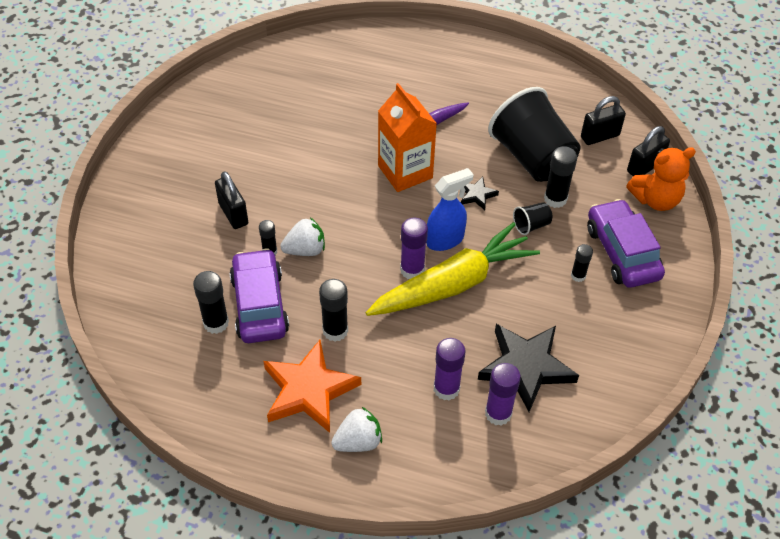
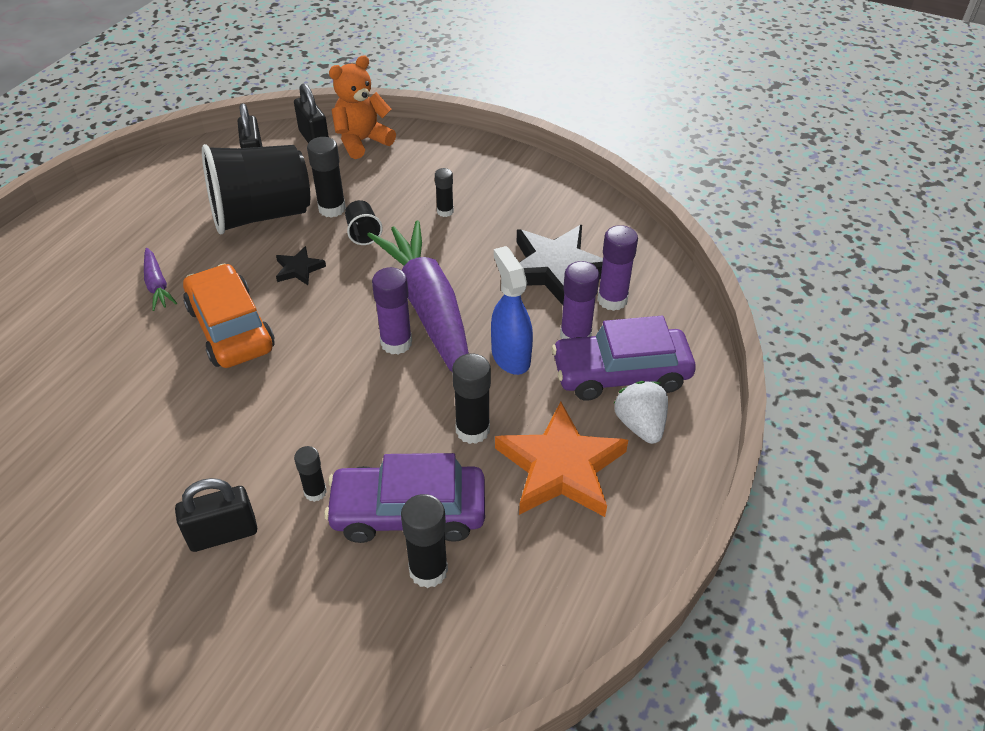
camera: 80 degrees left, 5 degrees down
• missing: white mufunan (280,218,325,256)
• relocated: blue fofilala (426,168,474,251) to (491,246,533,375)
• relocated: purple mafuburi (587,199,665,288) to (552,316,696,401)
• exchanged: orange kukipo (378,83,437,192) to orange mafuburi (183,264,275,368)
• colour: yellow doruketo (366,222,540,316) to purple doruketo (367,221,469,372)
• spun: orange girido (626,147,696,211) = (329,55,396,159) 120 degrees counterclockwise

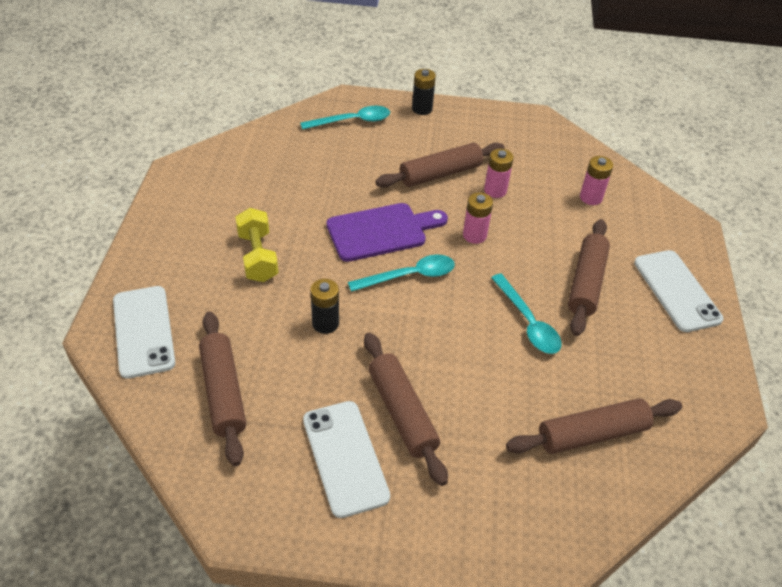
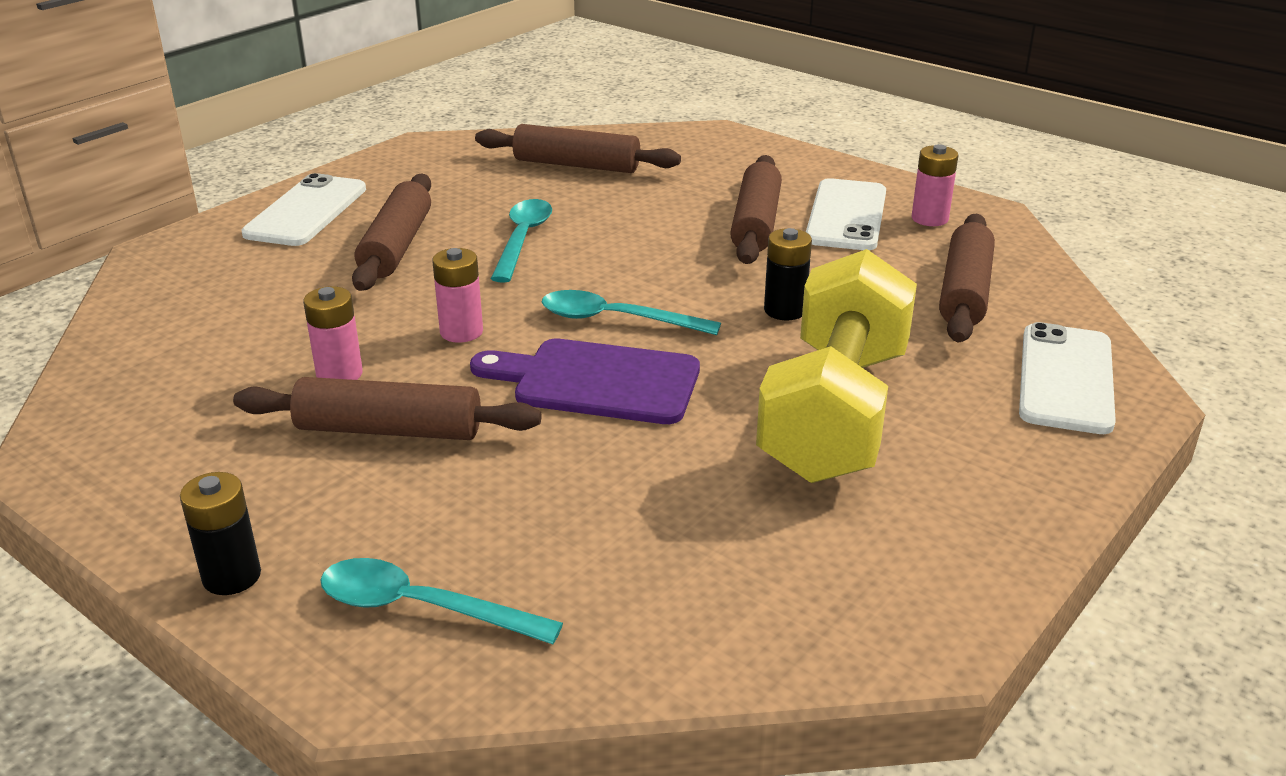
camera: 145 degrees left, 15 degrees down
• relocated: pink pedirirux (580,156,613,205) to (912,144,958,226)
• spun: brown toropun (568,219,610,336) = (352,174,431,291) 45 degrees counterclockwise
• size: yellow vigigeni (235,208,279,282) = (756,249,917,483) x1.85

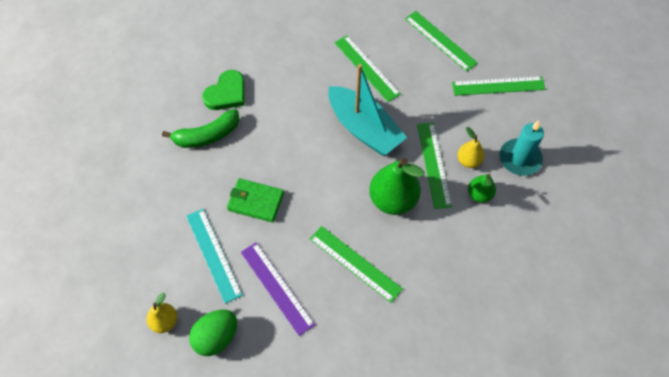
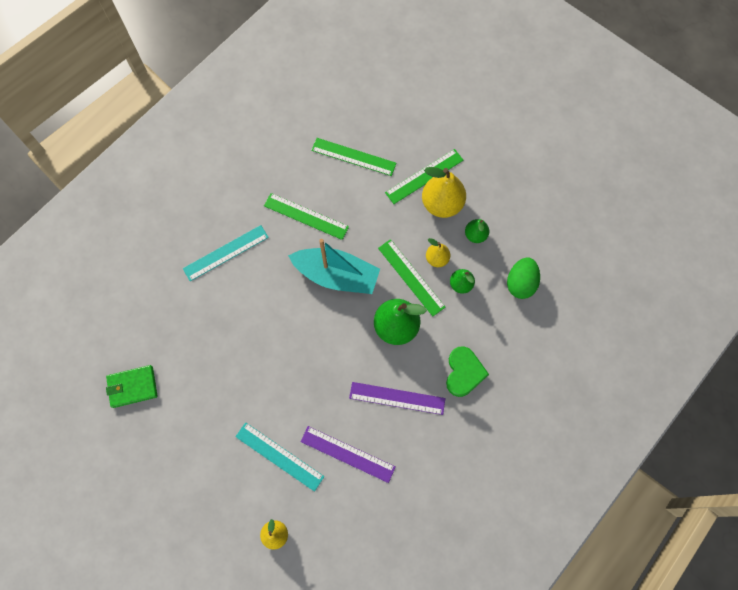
camera: 30 degrees left, 10 degrees up
• missing: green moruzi (162,109,240,148)
• appeared: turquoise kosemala (183,225,269,281)
• appeared: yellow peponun (422,167,466,218)
• relocated: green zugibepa (189,310,237,356) to (507,257,540,299)
• relocated: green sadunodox (202,70,245,110) to (446,346,489,397)
• relocated: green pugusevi (227,178,284,222) to (106,365,158,408)
• exchanged: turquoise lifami (499,121,544,176) to green peponun (465,219,489,243)
• colour: green kosemala (310,226,403,303) to purple kosemala (349,382,446,415)

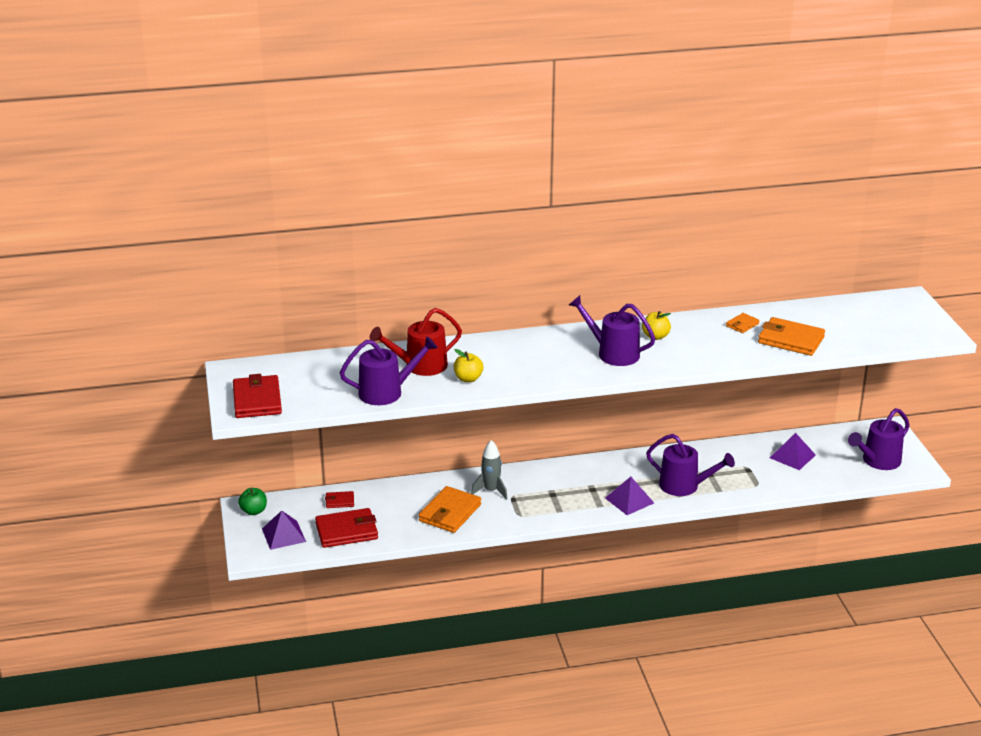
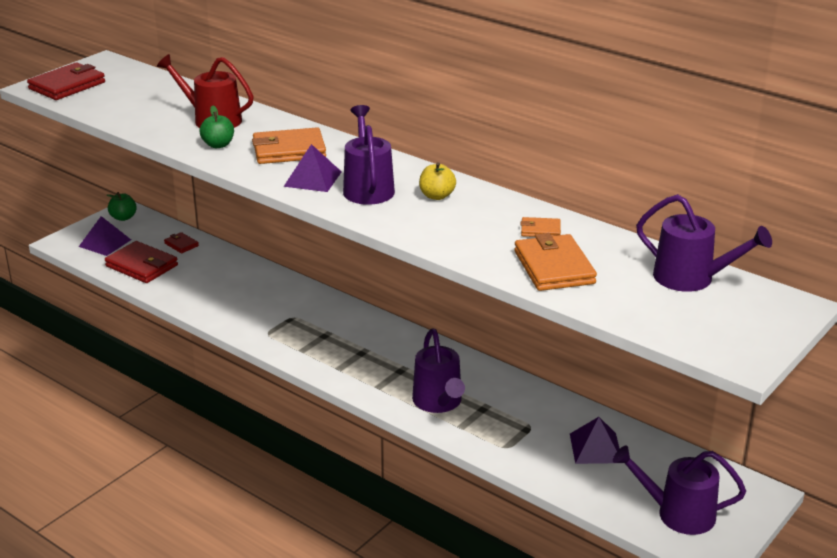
camera: 50 degrees right, 0 degrees up
• missing: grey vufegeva (471,440,507,500)
• relocated: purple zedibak (340,336,438,405) to (636,194,772,292)
• relocated: orange pugusevi (419,486,481,533) to (252,127,326,164)
• relocated: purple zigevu (605,477,654,515) to (284,144,342,192)
• colour: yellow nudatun (454,349,483,382) to green nudatun (199,106,234,148)

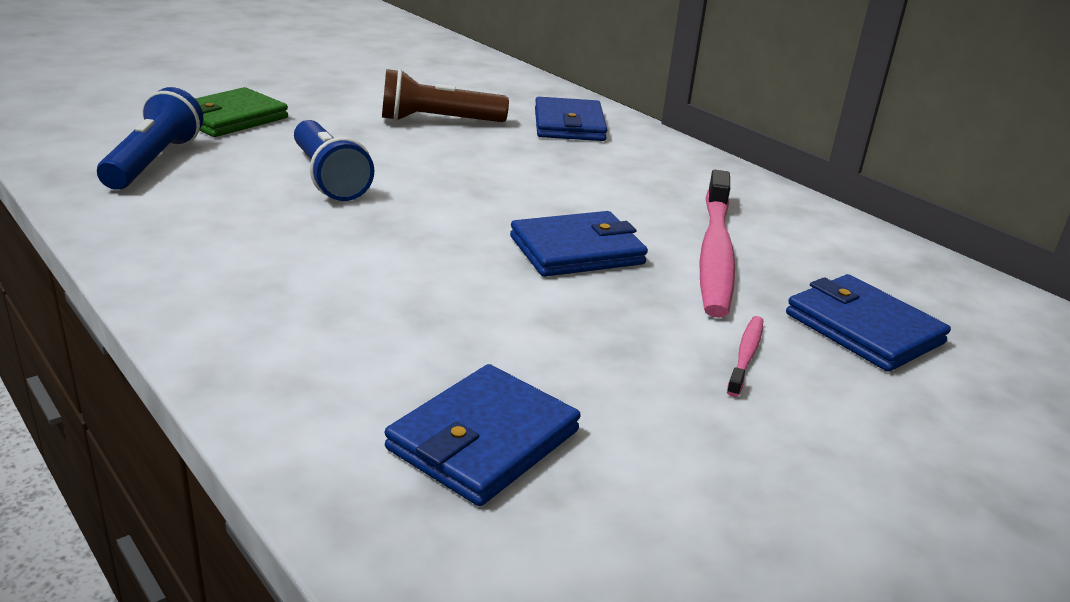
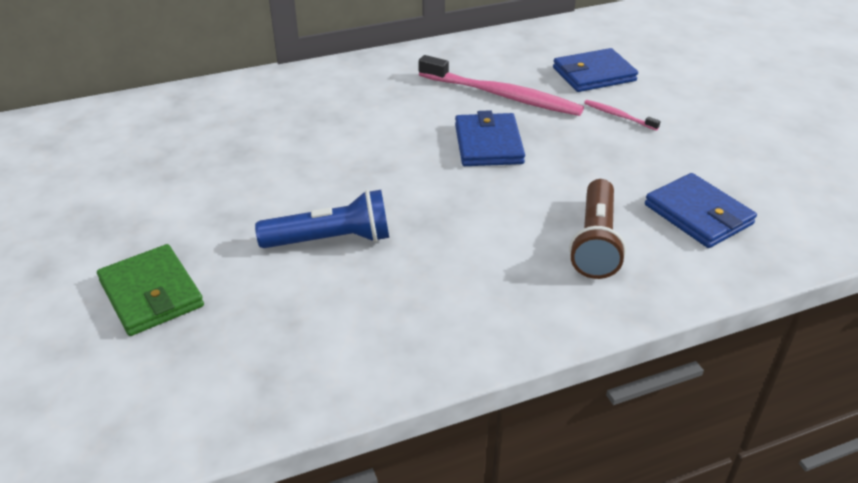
camera: 70 degrees left, 10 degrees up
• missing: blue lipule (97,87,203,190)
• missing: blue pugusevi (535,97,607,141)
• relocated: brown lipule (382,69,509,122) to (569,179,626,279)

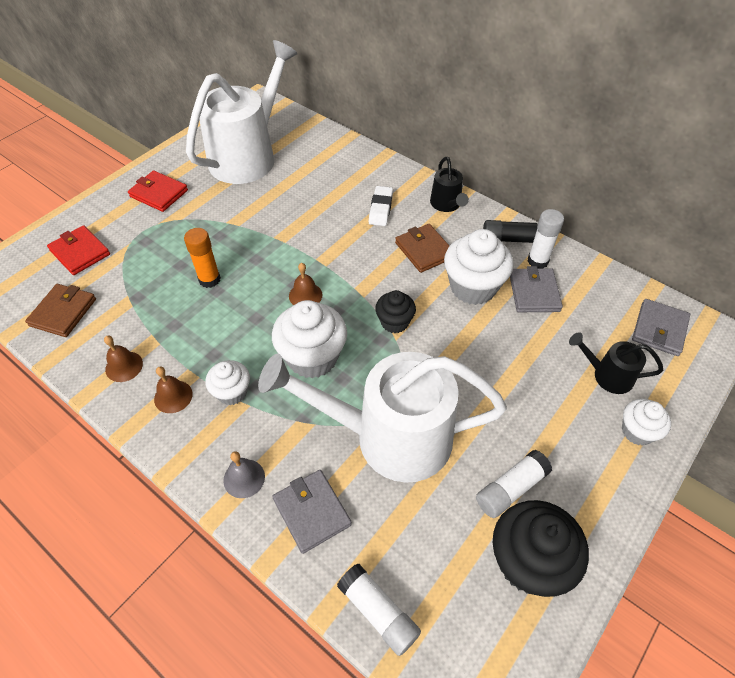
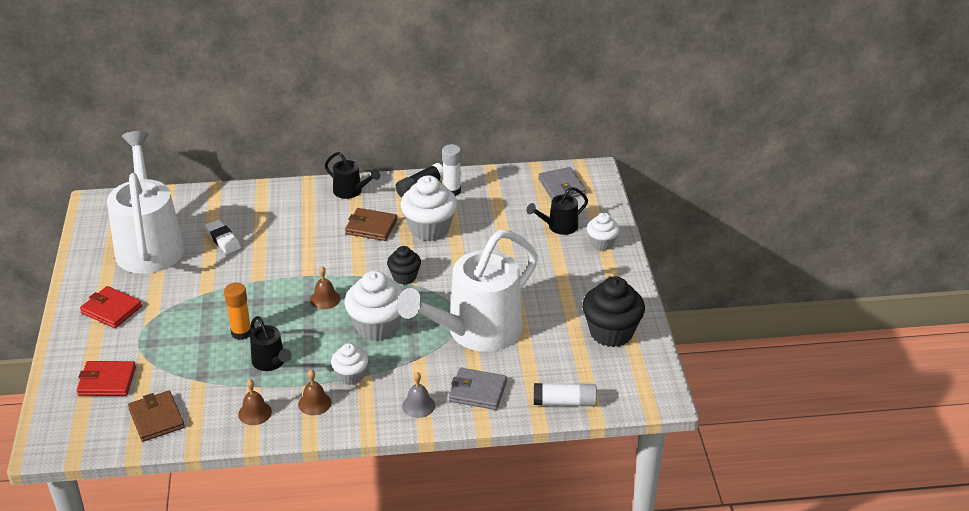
camera: 45 degrees left, 15 degrees down
• missing: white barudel (476,450,552,518)
• missing: grey pugusevi (510,266,563,312)
• appeared: black zedibak (250,316,292,371)
• relocated: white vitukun (369,186,393,226) to (205,220,241,254)
• spun: red pugusevi (128,170,188,212) = (80,286,142,328) 45 degrees clockwise

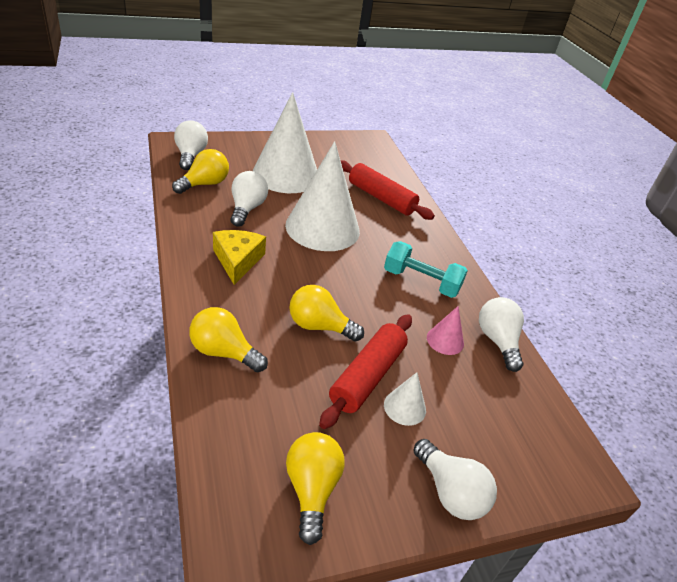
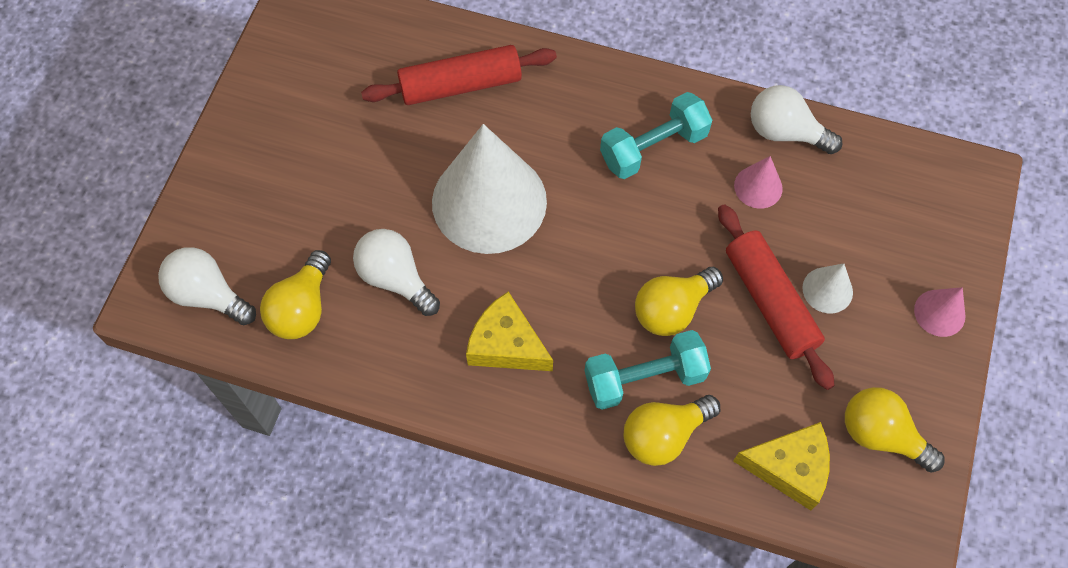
camera: 50 degrees left, 25 degrees up
• missing: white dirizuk (253,92,317,193)
• appeared: turquoise vigigeni (584,330,711,410)
• appeared: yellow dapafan (733,422,830,510)
• exchanged: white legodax (413,439,497,520) to pink dirizuk (914,287,965,337)
• spun: yellow legodax (172,149,229,194) = (260,250,331,339) 150 degrees counterclockwise

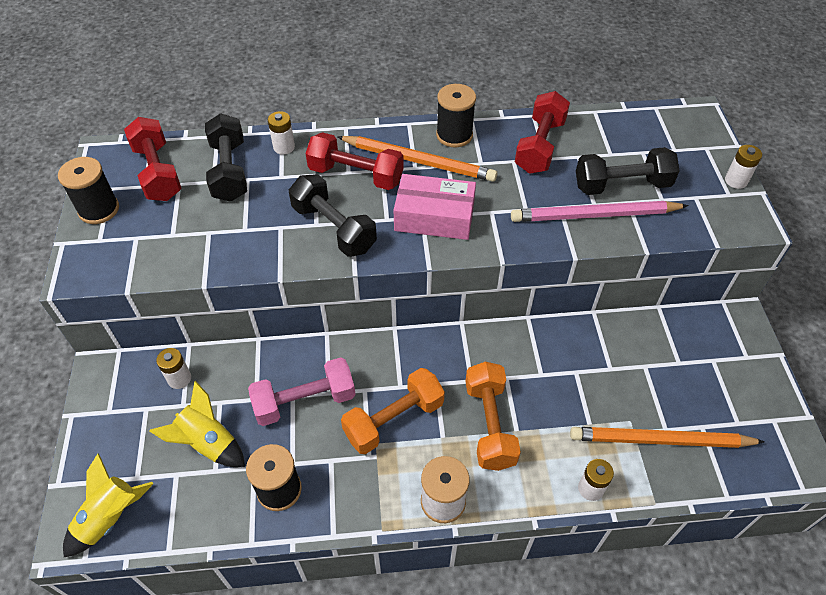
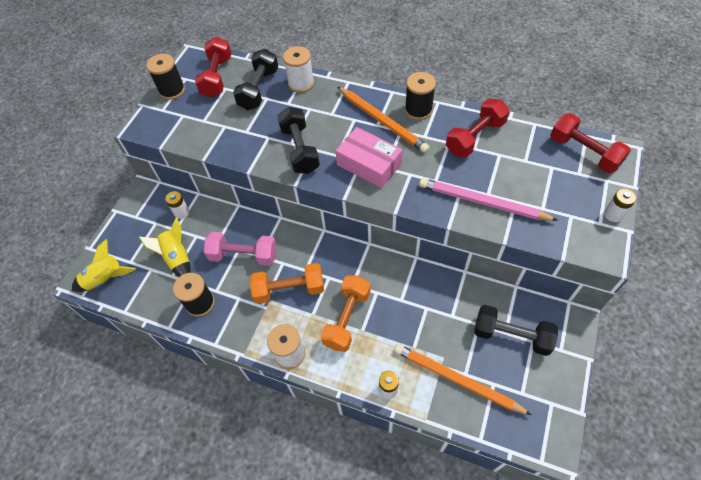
camera: 30 degrees right, 5 degrees up
• relocated: red vigigeni (306,132,404,190) to (550,113,631,173)
• relocated: black vigigeni (576,147,679,195) to (474,305,558,356)
• exchanged: white pedirirux (268,111,295,155) to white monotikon (283,46,314,93)

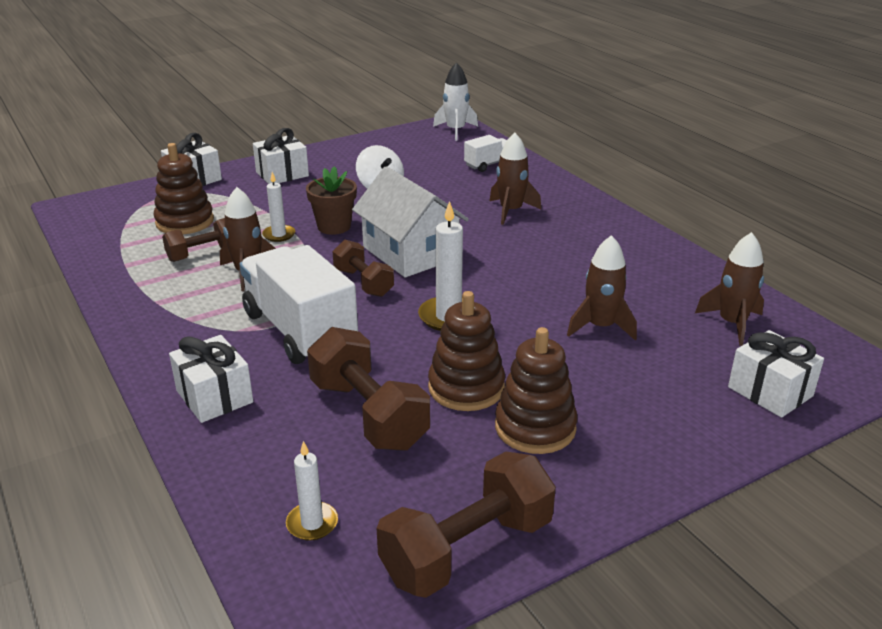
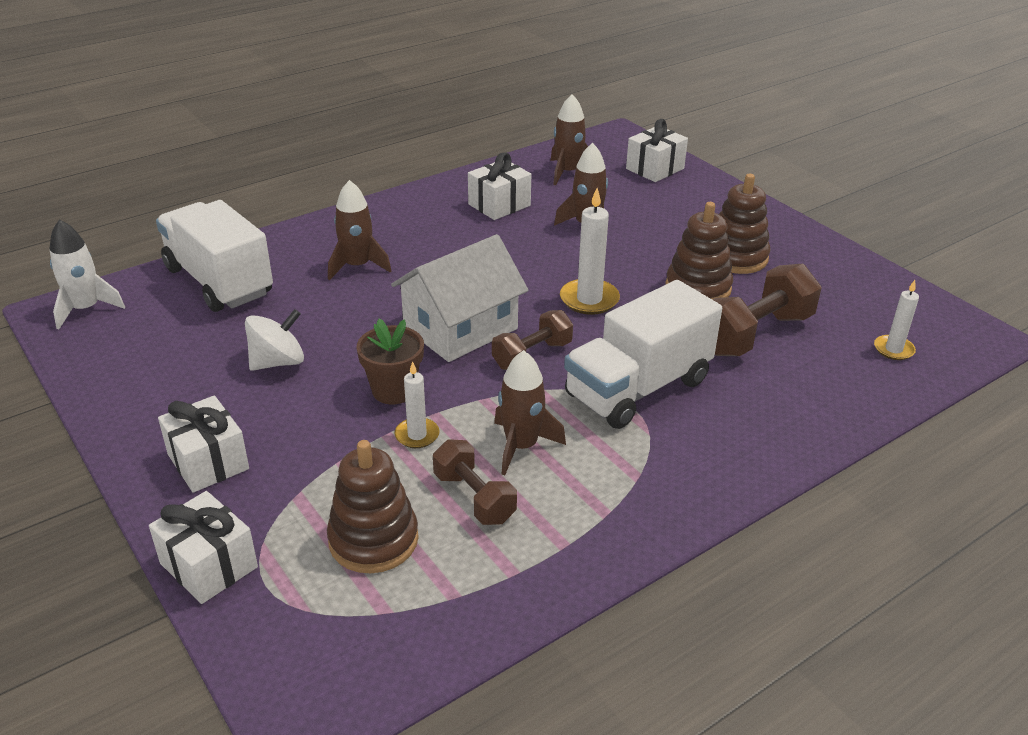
camera: 95 degrees left, 5 degrees up
• missing: brown vigigeni (377,451,556,598)
• relocated: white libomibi (169,335,253,423) to (468,152,531,220)
• size: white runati (464,135,507,172) = (156,200,273,312) x2.10

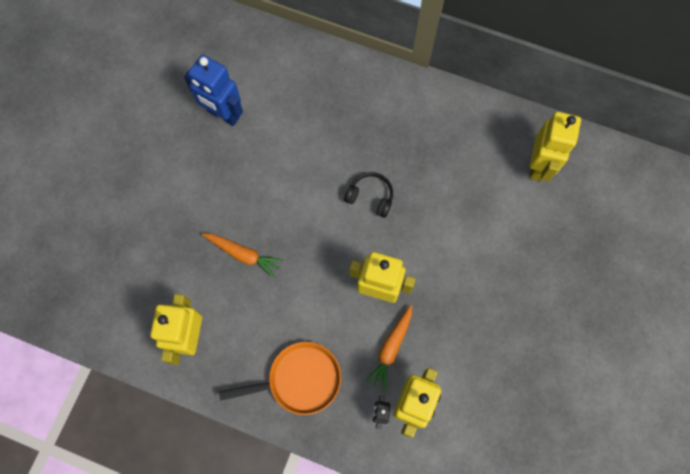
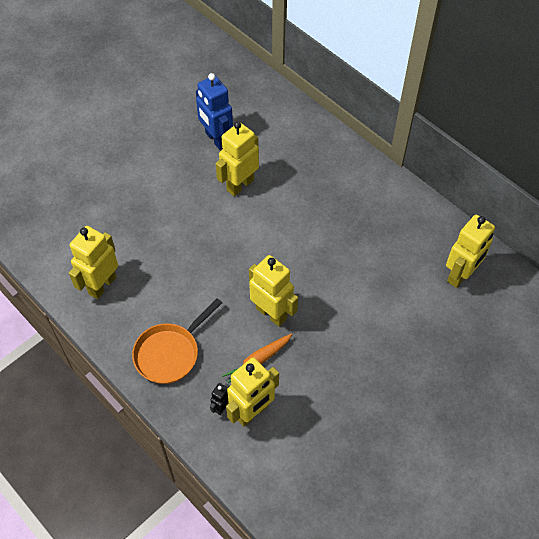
camera: 25 degrees right, 15 degrees down
• missing: orange doruketo (202,233,283,278)
• missing: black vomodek (344,172,393,218)
• appeared: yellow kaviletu (216,121,259,196)
• spun: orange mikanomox (219,342,341,415) = (132,298,222,384) 120 degrees clockwise

